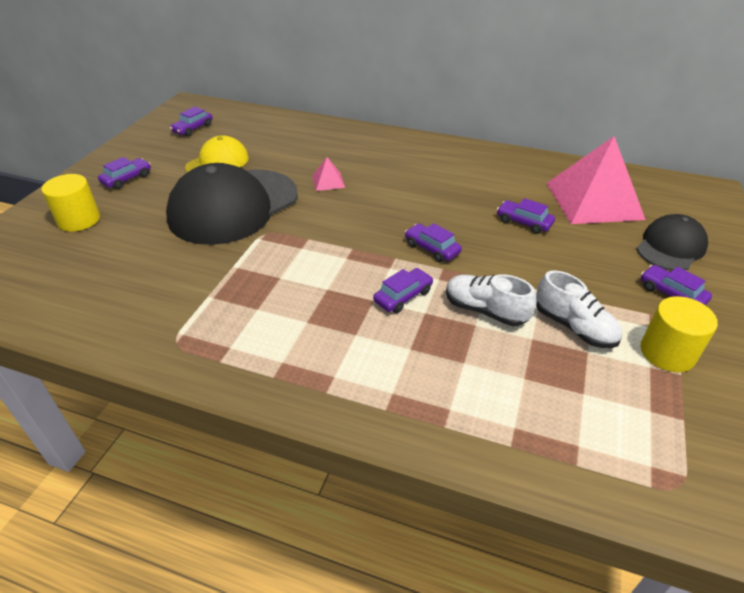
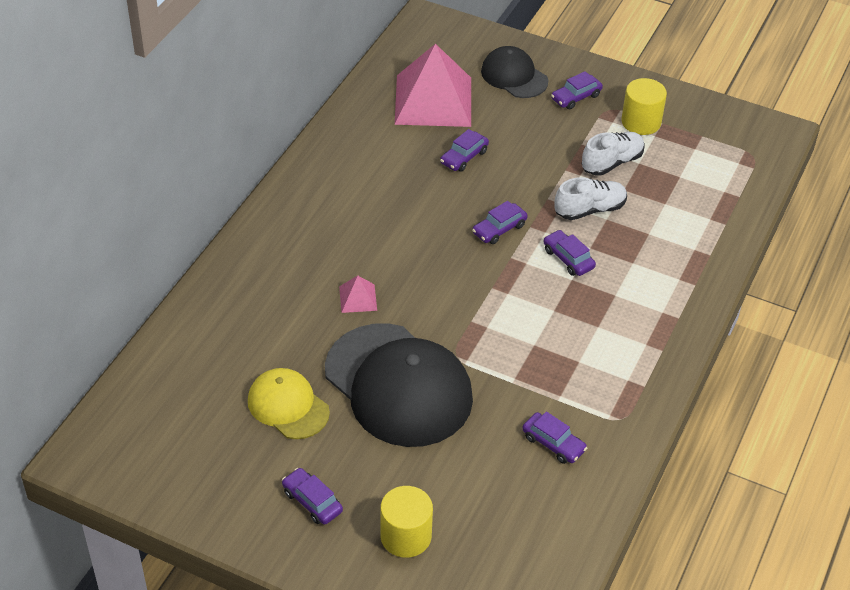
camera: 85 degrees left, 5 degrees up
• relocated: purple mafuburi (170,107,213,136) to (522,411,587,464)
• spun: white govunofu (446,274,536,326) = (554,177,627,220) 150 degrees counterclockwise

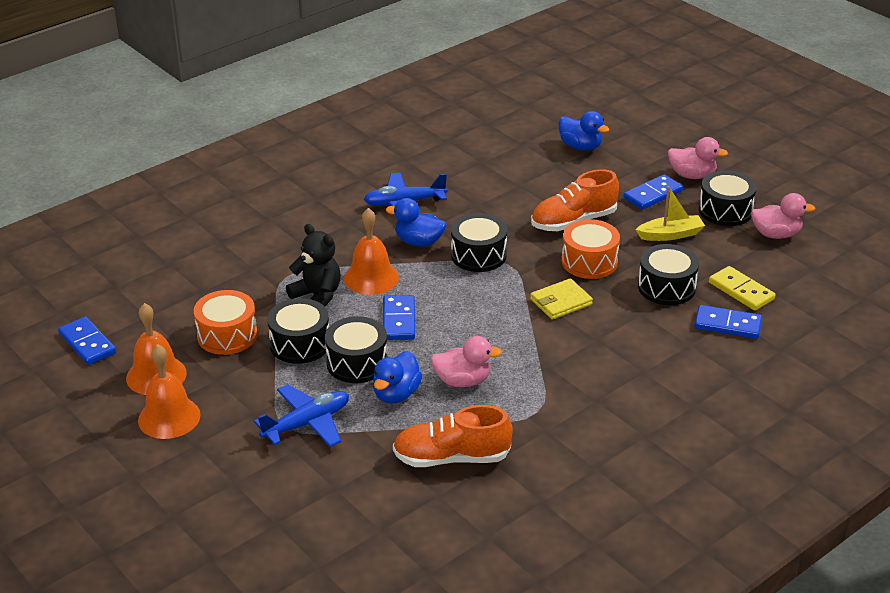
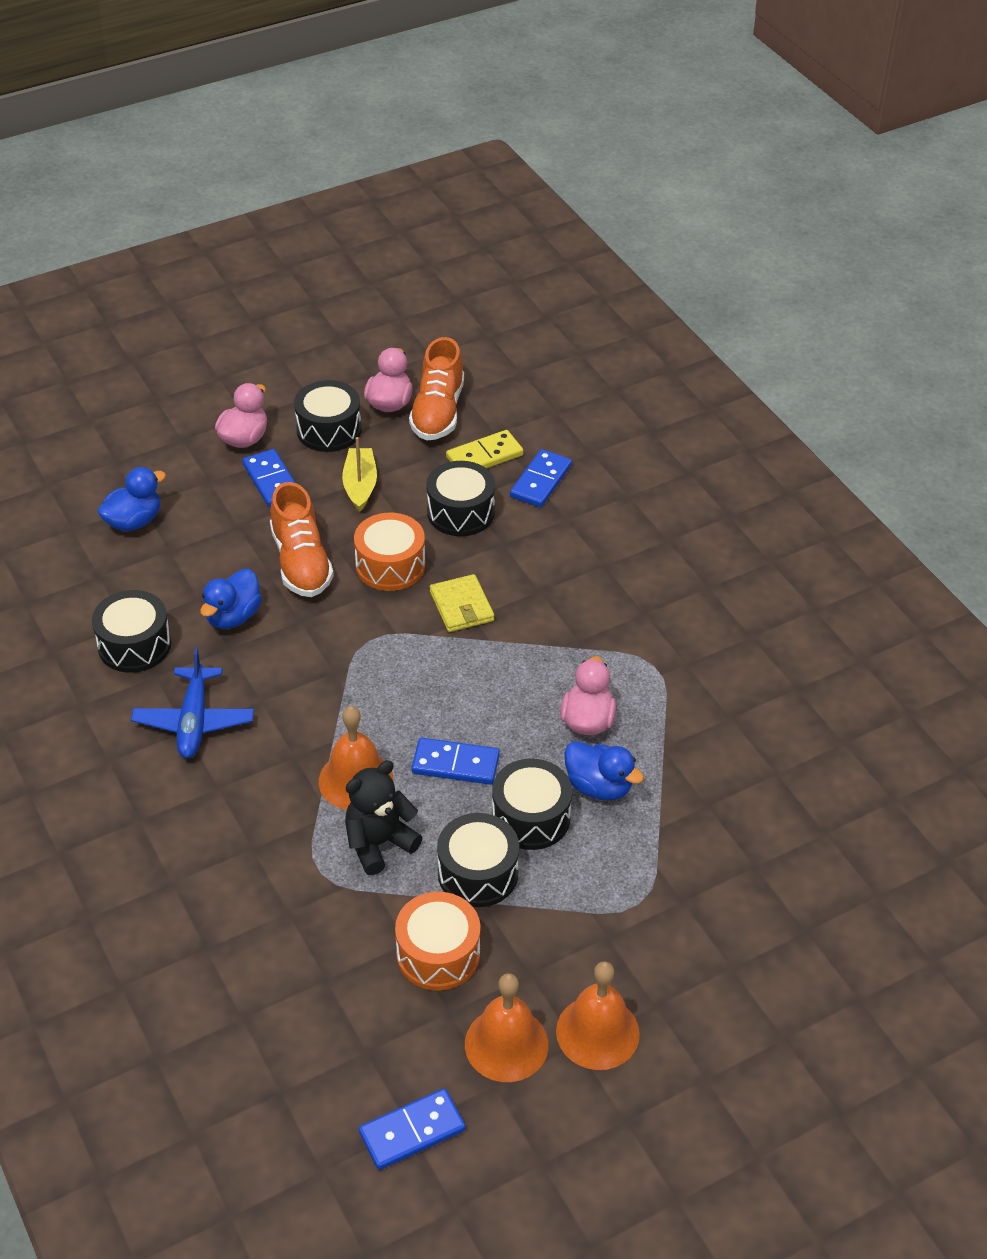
camera: 80 degrees left, 10 degrees up
• missing: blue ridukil (254,384,349,447)
• relocated: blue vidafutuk (386,198,446,247) to (200,569,262,629)
• relocated: orange govunofu (393,405,513,467) to (409,337,464,441)
• relocated: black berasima (451,213,507,272) to (92,590,171,673)

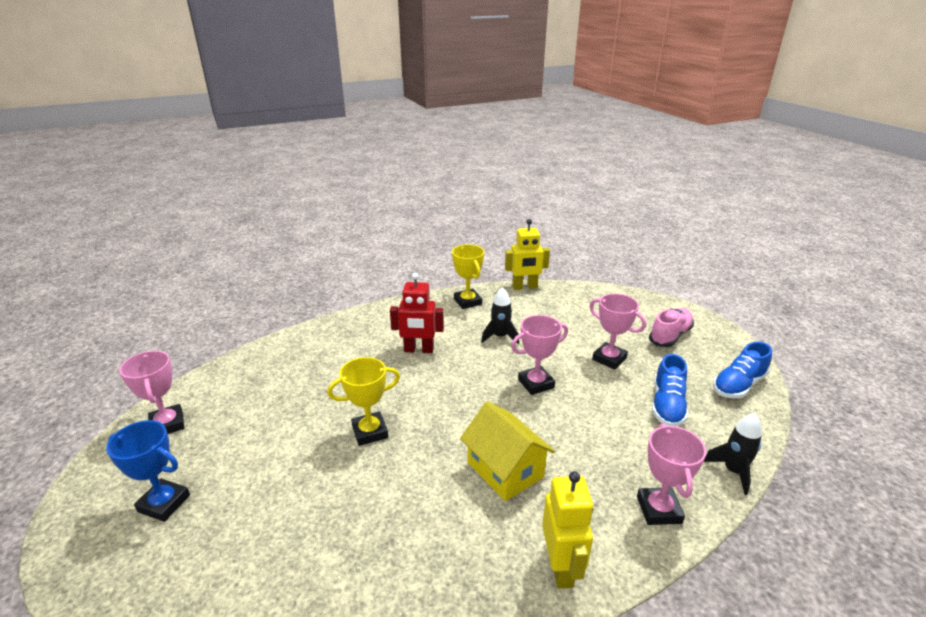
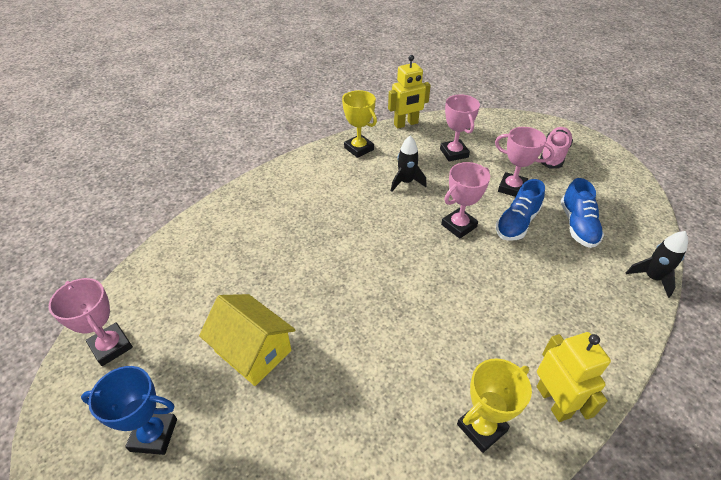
camera: 15 degrees left, 15 degrees up
• missing: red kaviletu (390,273,444,353)
• relocated: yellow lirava (327,357,400,446) to (457,359,532,453)
• relocated: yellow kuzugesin (460,401,555,501) to (199,294,296,386)
• relocated: pink lirava (637,424,706,525) to (440,94,480,161)
• relocated: blue govunofu (713,342,772,398) to (496,179,545,241)

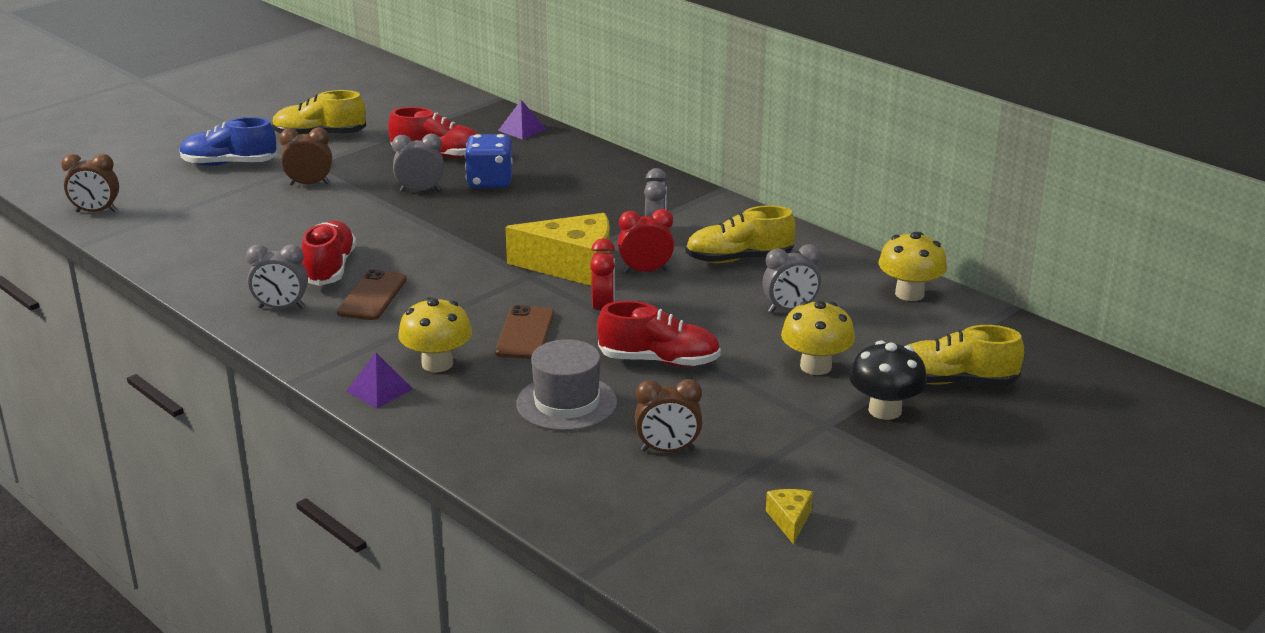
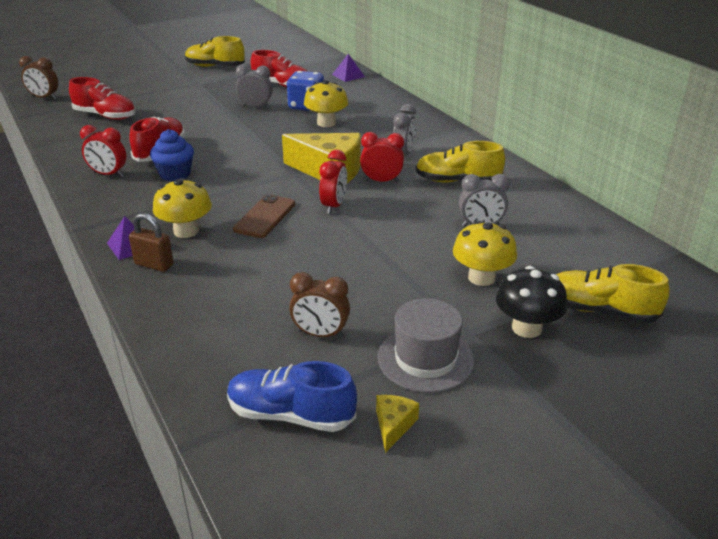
camera: 15 degrees right, 5 degrees up
• missing: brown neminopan (279,128,332,185)
• appeared: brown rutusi (129,213,174,272)
• relocated: blue govunofu (179,117,277,166) to (227,361,357,432)
• relocated: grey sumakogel (516,339,617,431) to (378,298,475,393)
• relocated: red govunofu (597,301,721,367) to (69,77,136,120)
• relocated: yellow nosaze (879,232,947,301) to (304,80,348,127)
• exchanged: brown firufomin (337,269,407,320) to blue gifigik (150,129,194,181)
• colour: grey neminopan (246,244,308,309) to red neminopan (80,125,126,177)

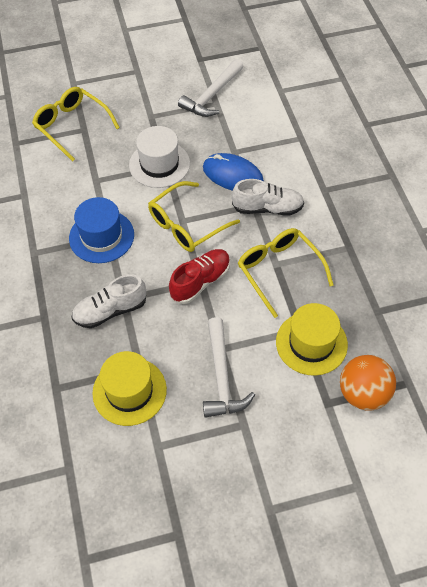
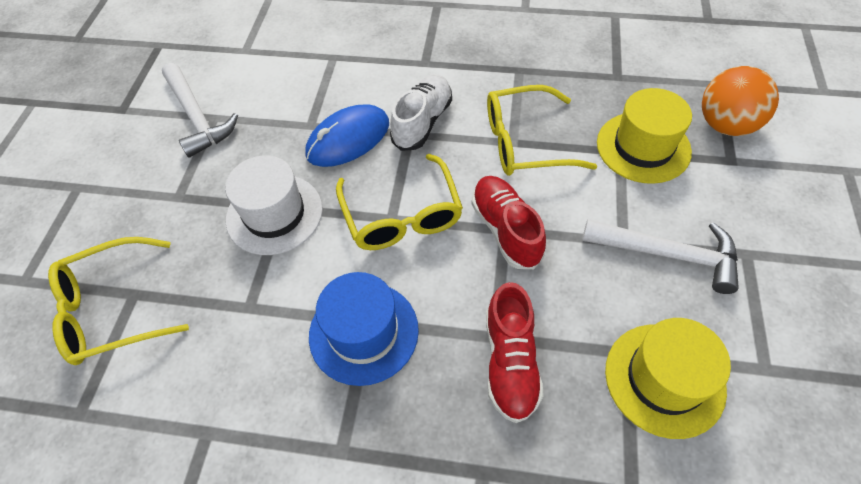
camera: 65 degrees left, 0 degrees up
• colour: white govunofu (71,274,146,328) to red govunofu (486,282,544,423)

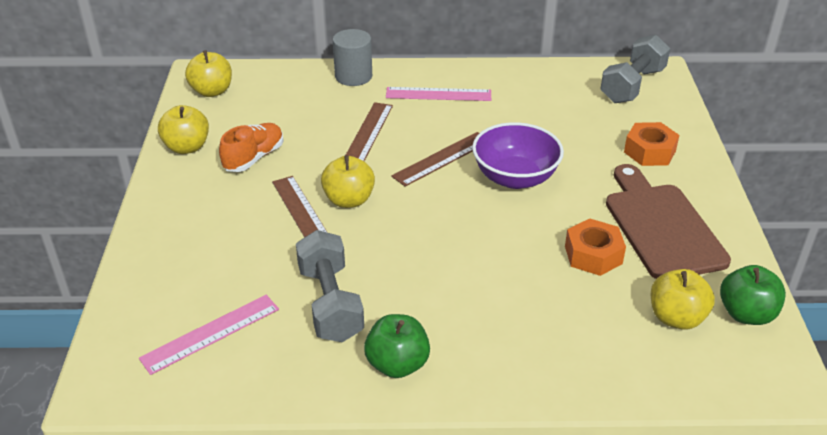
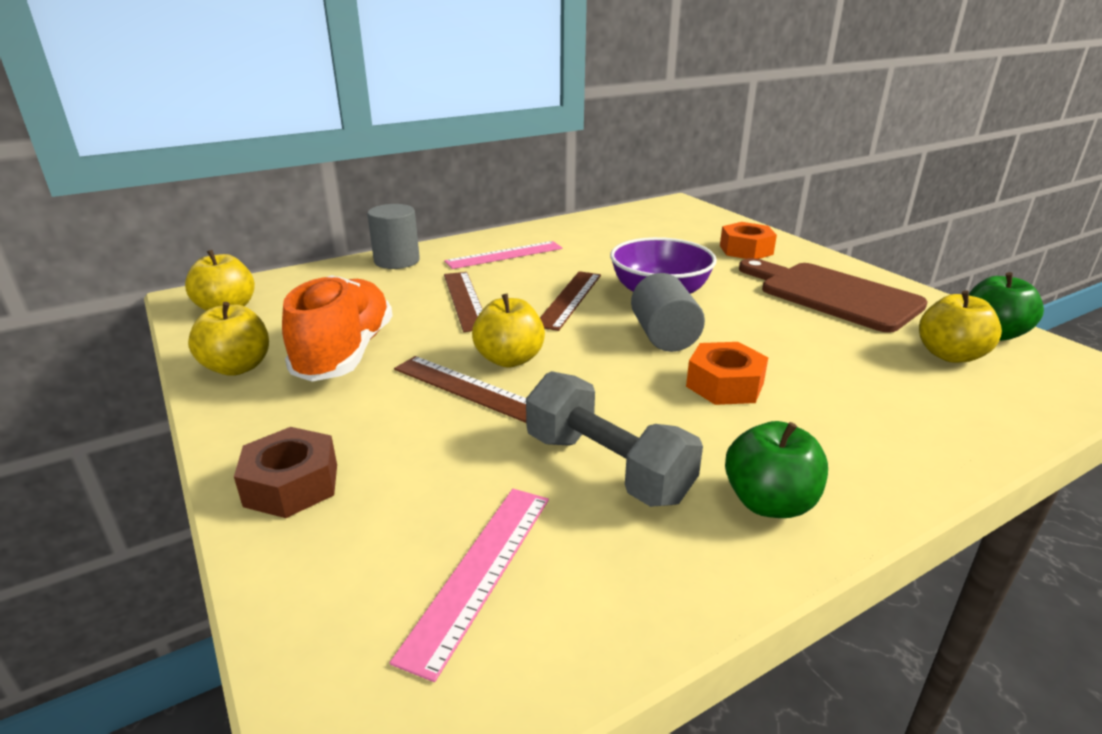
camera: 30 degrees left, 10 degrees down
• missing: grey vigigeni (600,35,670,103)
• appeared: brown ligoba (234,427,337,518)
• appeared: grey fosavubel (631,273,705,352)
• relocated: orange ligoba (565,219,626,276) to (686,342,769,405)
• size: orange govunofu (219,123,284,172) = (282,275,393,381) x1.54

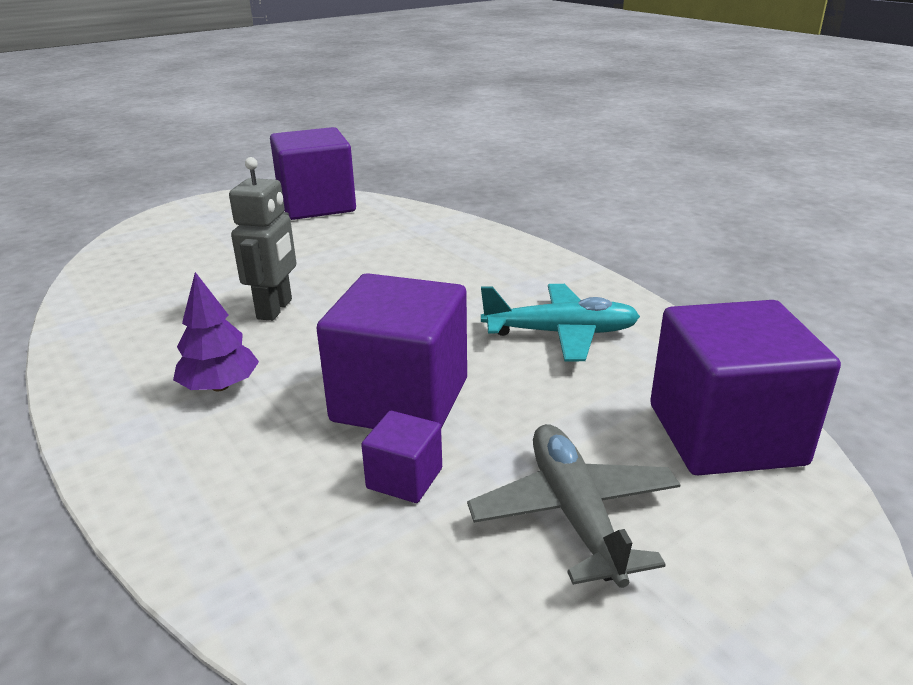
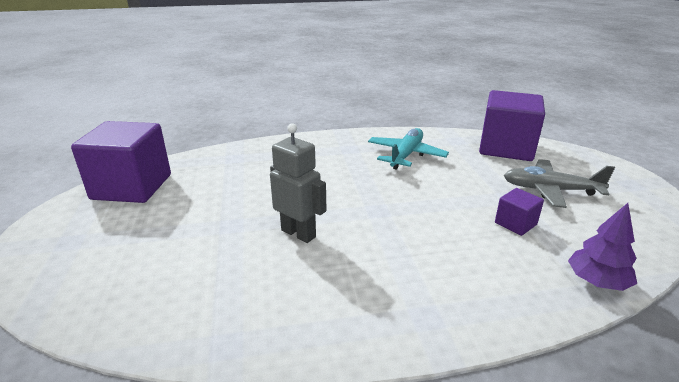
camera: 65 degrees left, 0 degrees up
• missing: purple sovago (316,273,467,429)
• relocated: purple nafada (173,272,259,391) to (568,203,637,291)

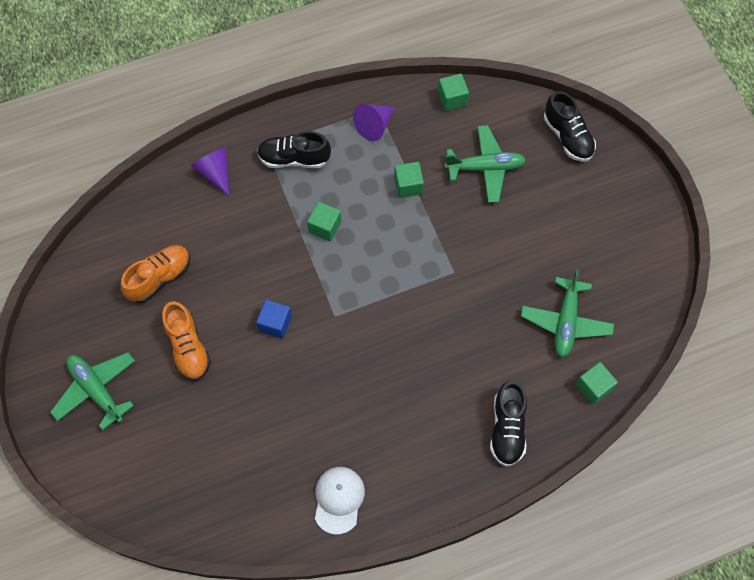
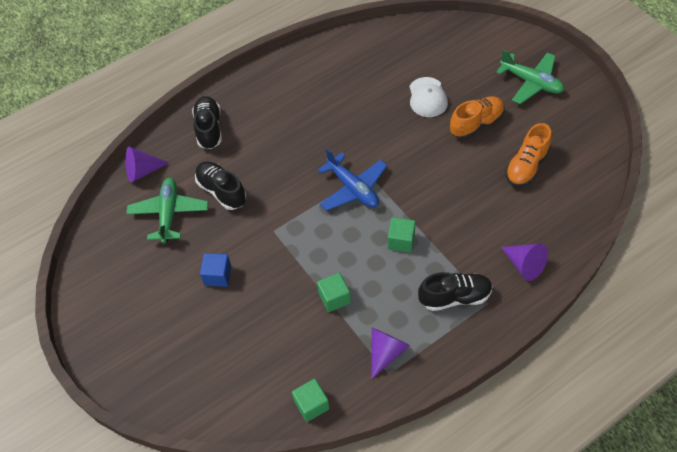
camera: 170 degrees right, 10 degrees down
• missing: green ridukil (444,125,526,203)
• appeared: blue ridukil (318,148,387,211)
• relocated: blue sovago (256,300,292,339) to (200,253,232,287)
• relocated: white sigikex (315,467,365,534) to (410,77,448,117)
• relocated: black govunofu (544,91,596,162) to (195,161,246,210)
• exchanged: green sovago (576,362,618,405) to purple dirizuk (125,147,169,183)
• spun: orange govunofu (162,301,211,381) = (450,96,505,139) 90 degrees clockwise

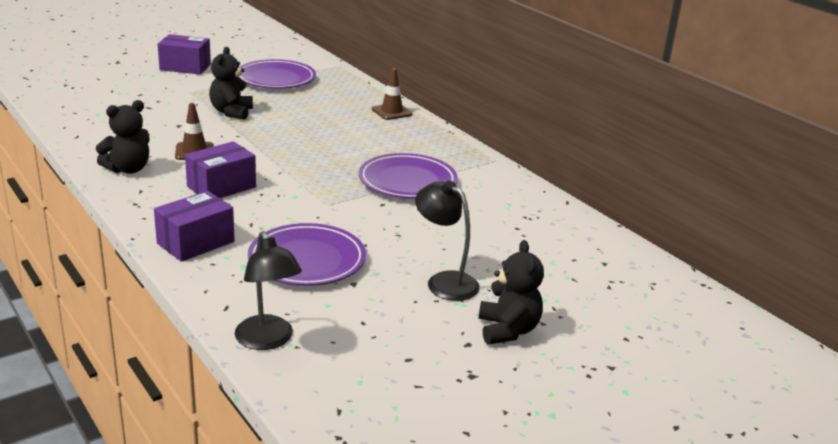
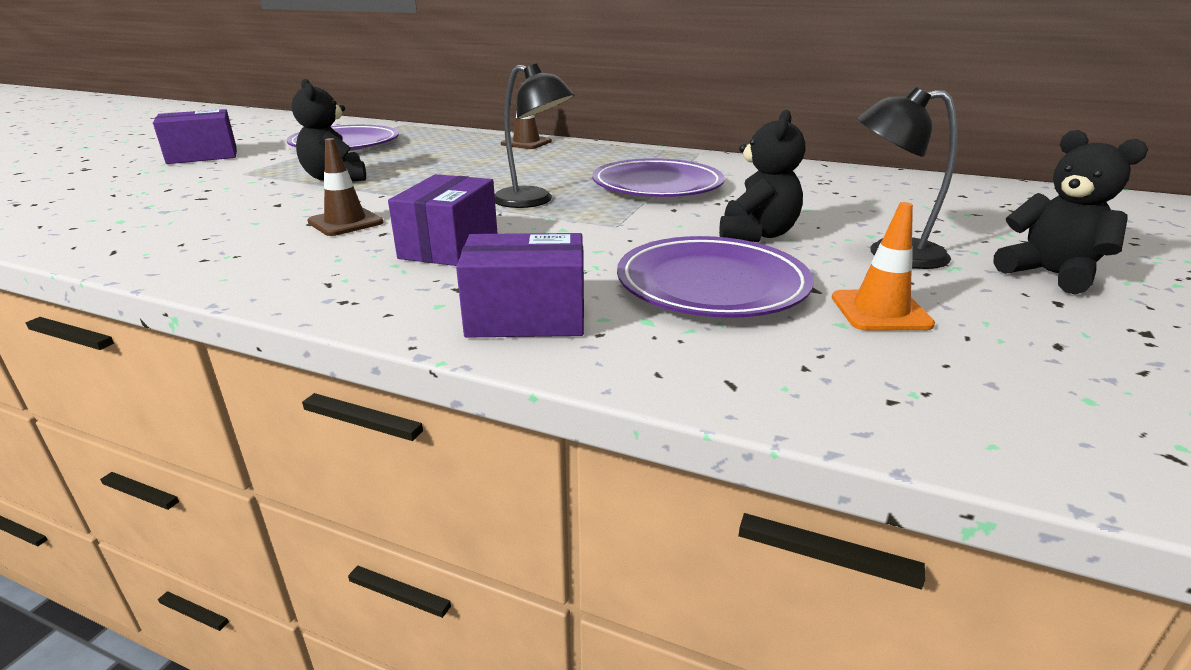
camera: 30 degrees left, 0 degrees up
• appeared: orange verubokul (832,202,935,330)
• relocated: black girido (96,100,150,174) to (719,109,805,242)
• relocated: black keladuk (235,231,302,350) to (495,64,575,208)
• spun: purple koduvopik (154,191,235,262) = (456,233,584,338) 75 degrees clockwise

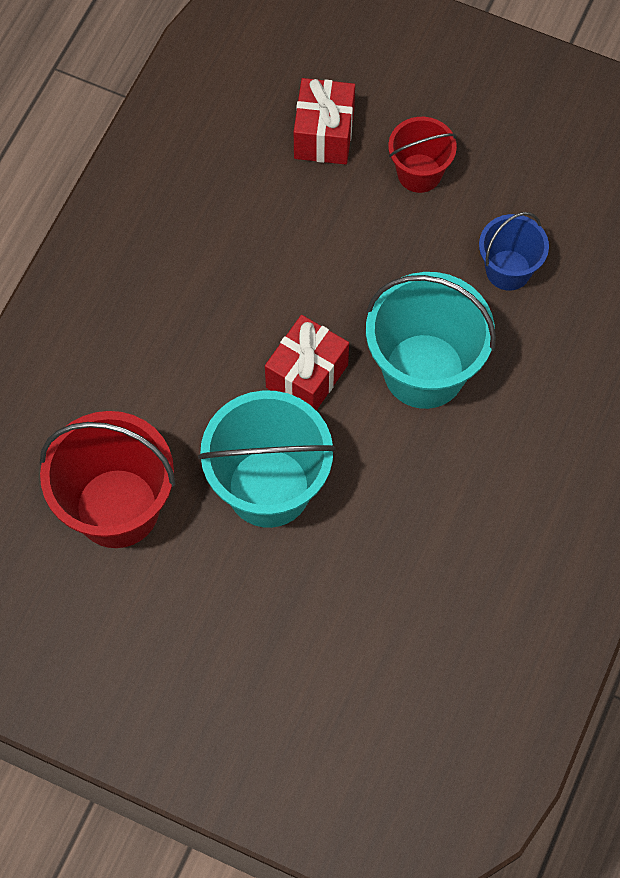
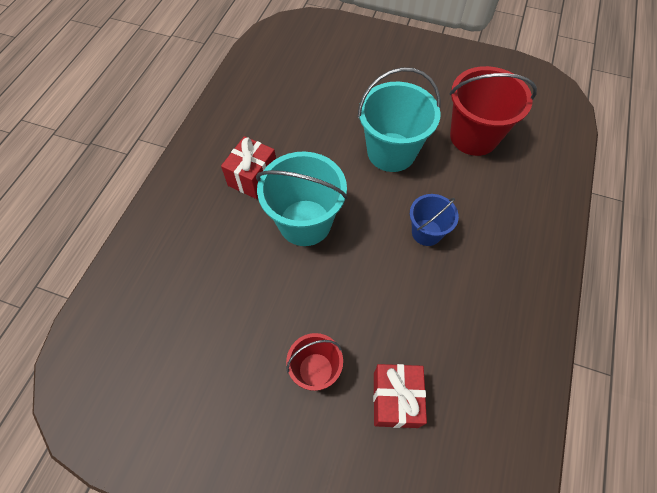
camera: 175 degrees right, 5 degrees down
• relocated: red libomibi (265,315,349,411) to (221,136,276,199)
• relocated: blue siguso (479,212,549,291) to (410,194,459,246)

